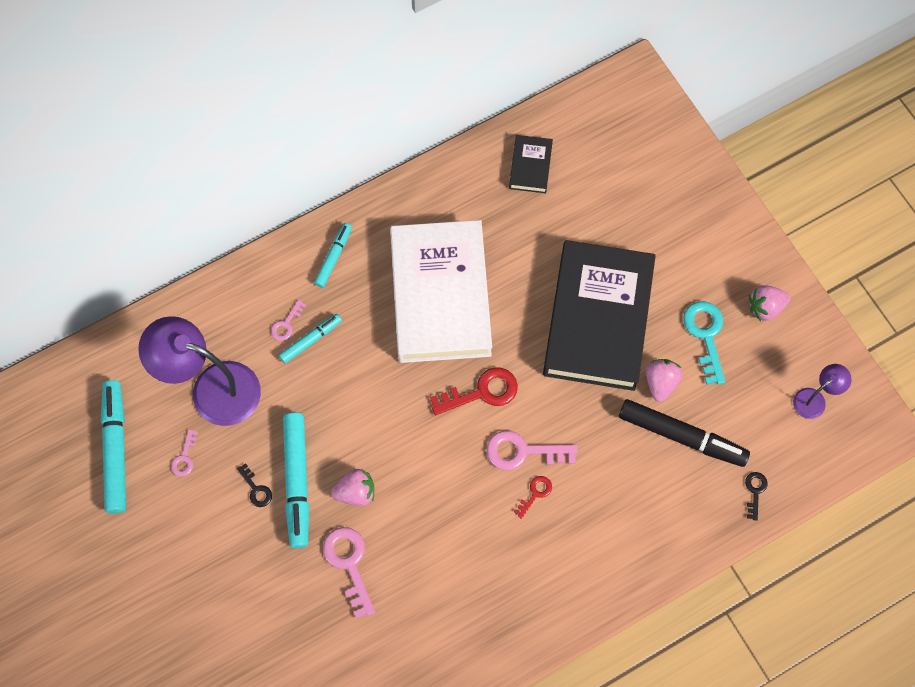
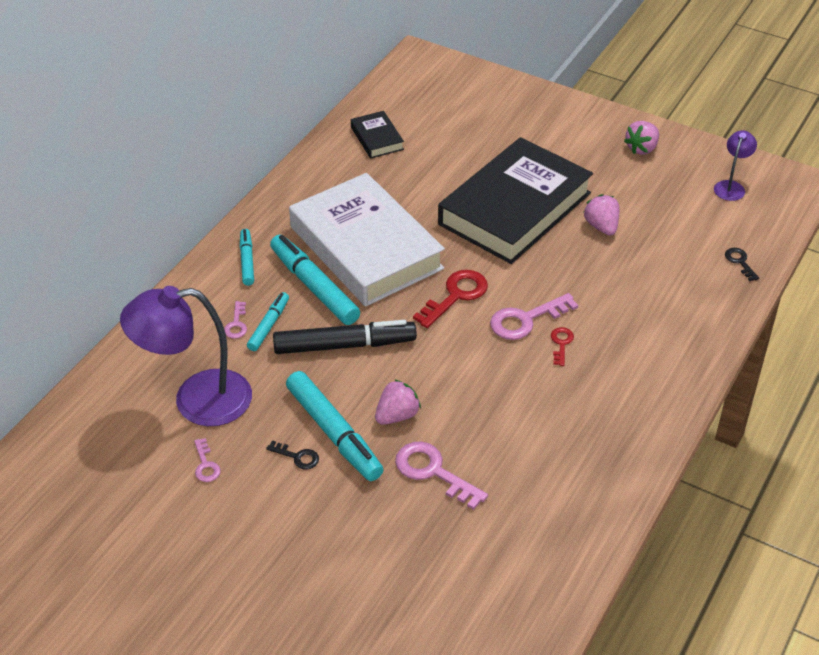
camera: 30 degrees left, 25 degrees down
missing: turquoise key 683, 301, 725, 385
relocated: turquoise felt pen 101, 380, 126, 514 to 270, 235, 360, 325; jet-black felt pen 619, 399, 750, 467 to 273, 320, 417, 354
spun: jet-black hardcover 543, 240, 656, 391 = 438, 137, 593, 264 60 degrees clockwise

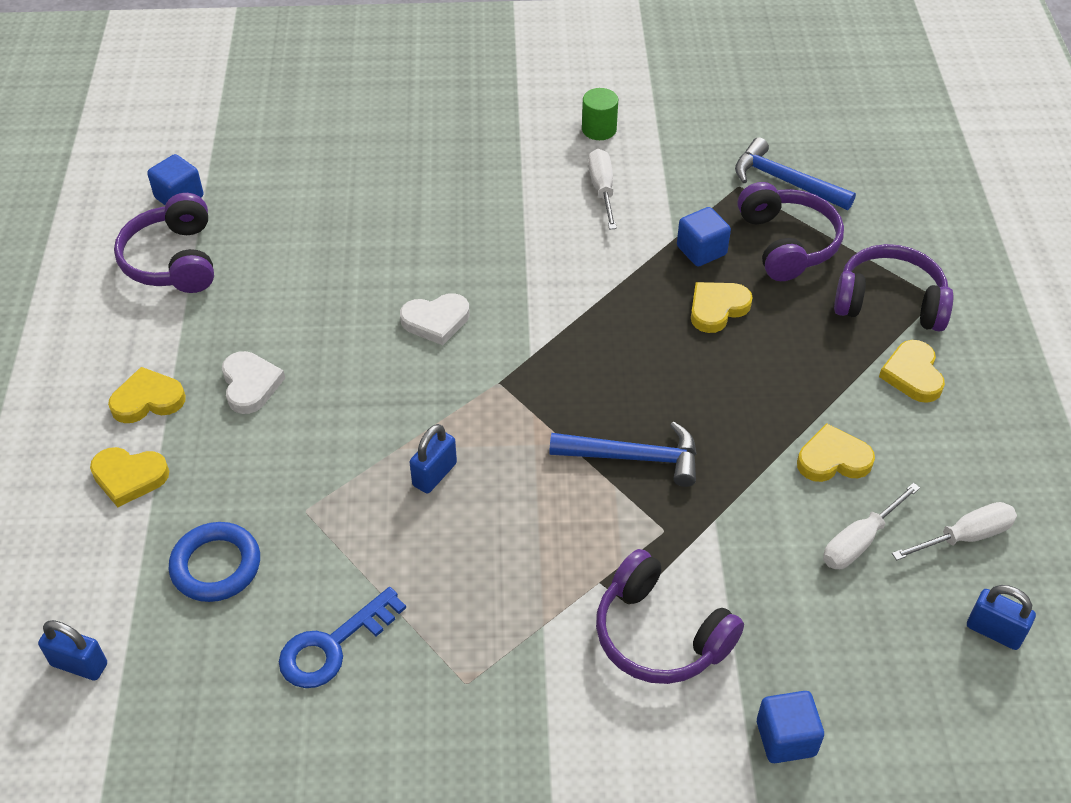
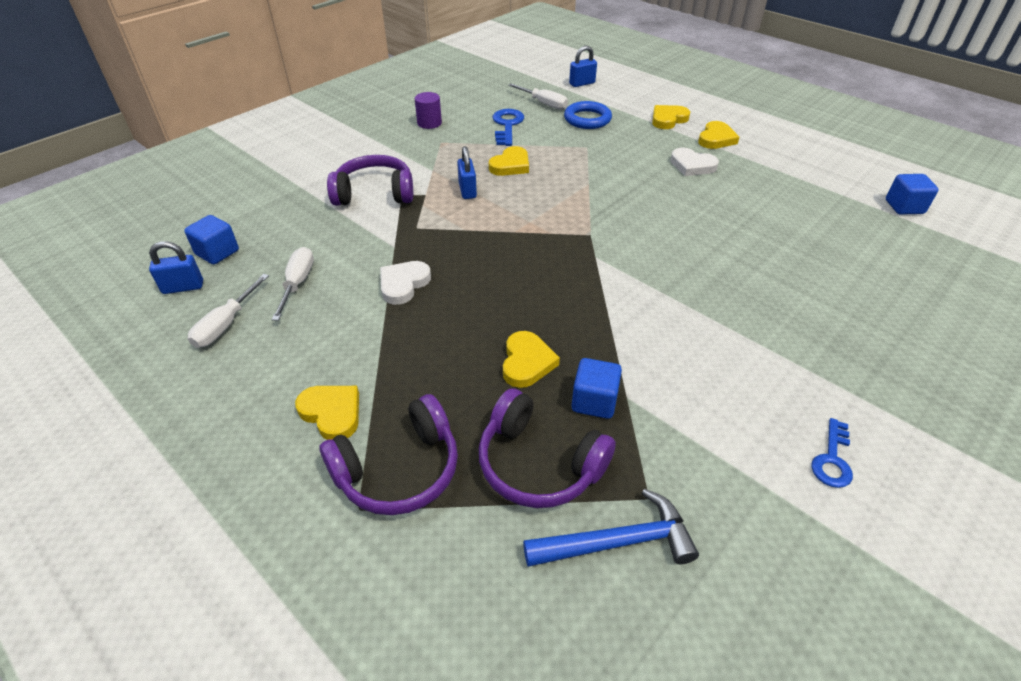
camera: 135 degrees right, 5 degrees down
missing: purple over-ear headphones 114, 193, 214, 293; cobalt claw hammer 549, 421, 697, 487
appeared: purple cylinder 415, 92, 442, 129
relocated: cobalt block 757, 691, 824, 763 to 184, 215, 239, 264; pure white heart shape 400, 293, 470, 345 to 380, 261, 431, 305; cobalt small lock 410, 424, 457, 493 to 457, 146, 477, 199; golden heart shape 797, 423, 875, 482 to 489, 146, 529, 176; pure white screwdriver 588, 149, 617, 230 to 508, 84, 568, 110
exchanged: emerald cylinder 582, 88, 618, 140 to cobalt key 811, 418, 853, 488

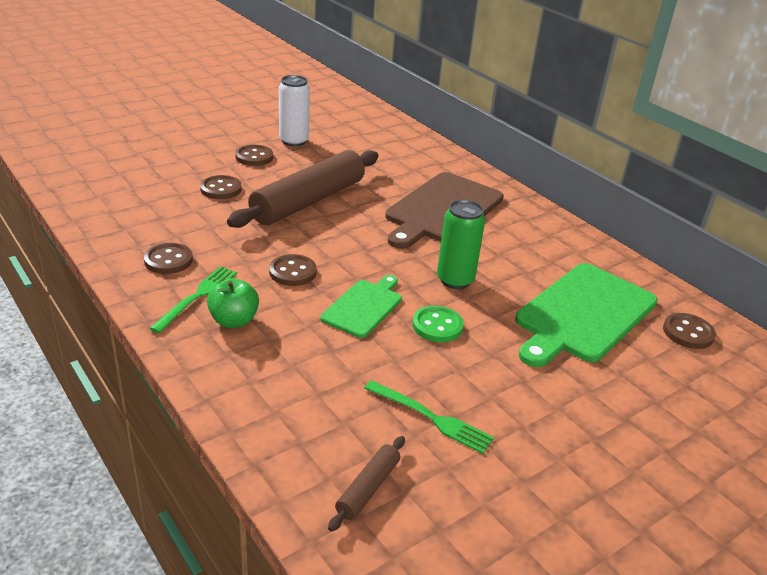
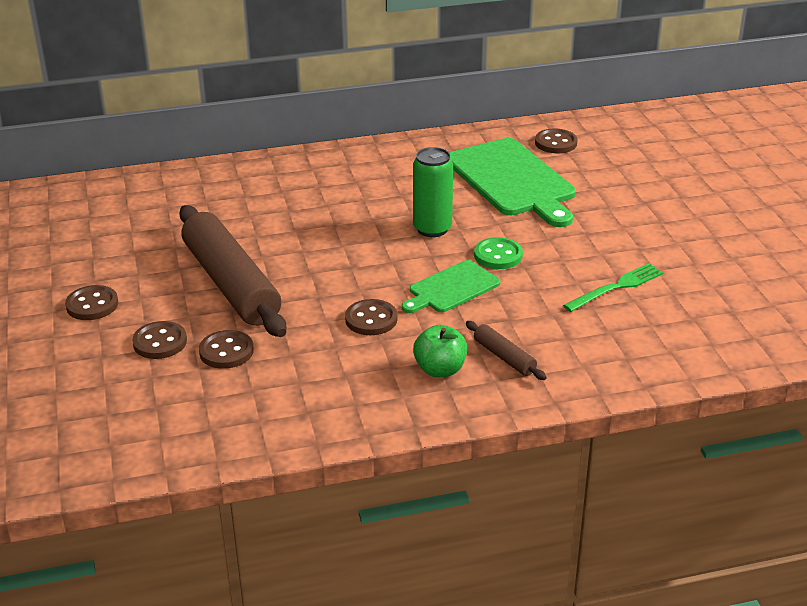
camera: 65 degrees left, 0 degrees up
missing: emerald table fork 150, 266, 237, 333; pure white soda can 279, 75, 310, 147; dark brown cutting board 385, 172, 504, 249
relocated: dark brown button 144, 243, 193, 274 to 199, 330, 254, 369; dark brown pastry roller 328, 436, 405, 532 to 466, 321, 547, 380
spun: emerald cutting board 321, 275, 402, 338 = 402, 260, 500, 313 90 degrees counterclockwise

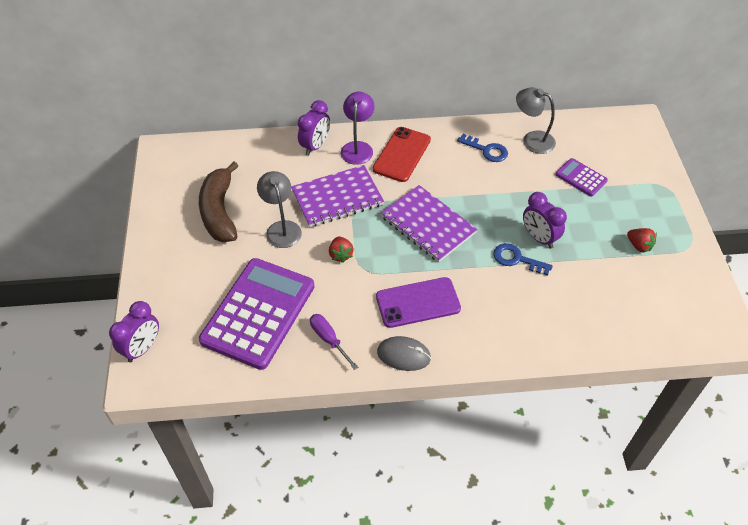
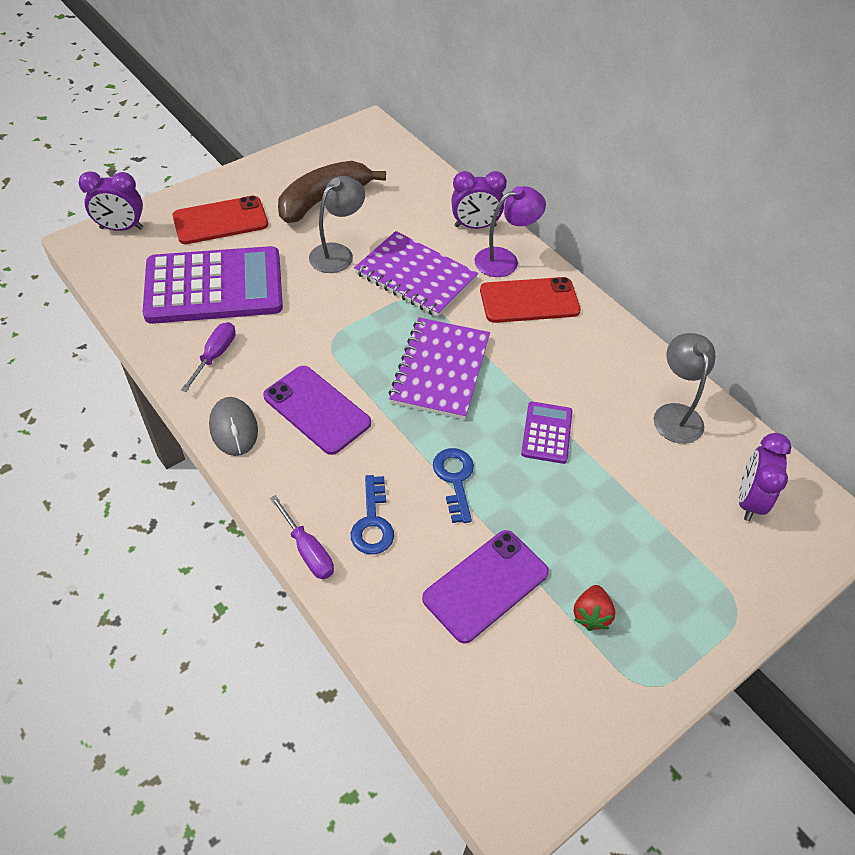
camera: 55 degrees right, 0 degrees up
missing: scarlet toy strawberry 329, 237, 354, 263
appeared: scarlet smartphone 172, 196, 268, 244; purple screwdriver 270, 495, 334, 579; purple smartphone 422, 530, 549, 644
relocated: cobalt key 457, 134, 508, 162 to 351, 475, 394, 555; purple calculator 555, 158, 608, 197 to 521, 402, 572, 464; purple clock 523, 192, 567, 249 to 739, 433, 792, 521

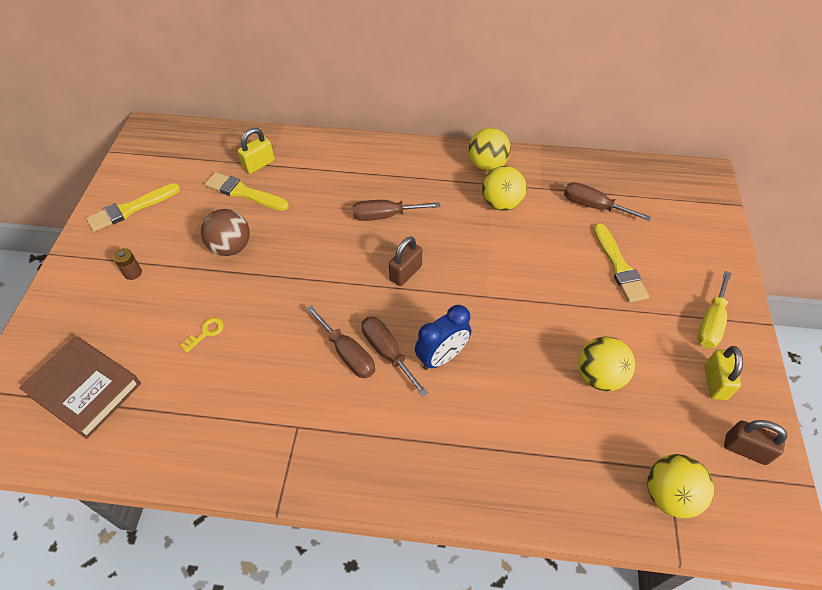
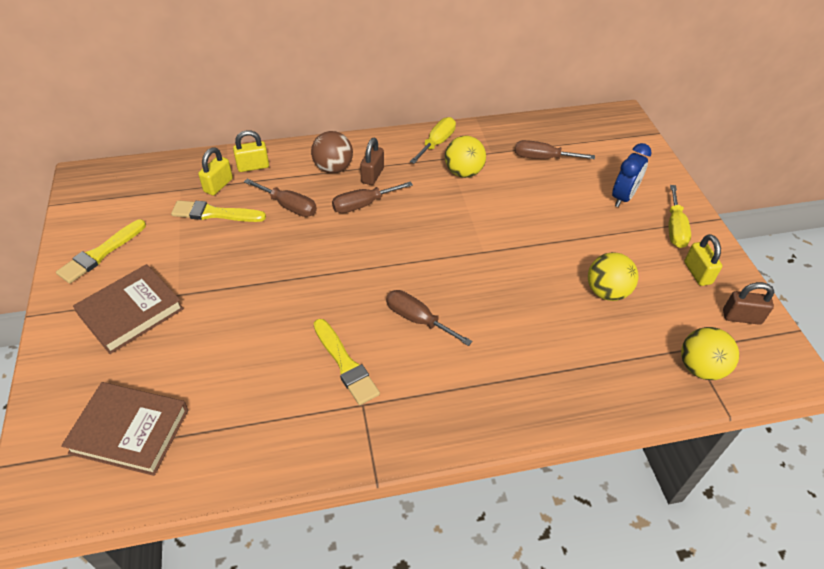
camera: 20 degrees left, 5 degrees down
missing: golden key 180, 318, 224, 353
appeared: golden small lock 233, 130, 269, 172
relocated: dark brown screwdriver 306, 305, 375, 378 to 244, 178, 317, 217; dark brown play ball 201, 209, 250, 256 to 311, 131, 353, 173; golden paintbrush 594, 223, 649, 303 to 314, 319, 380, 405; dark brown small lock 389, 236, 422, 286 to 360, 138, 384, 185; cobalt clock 415, 305, 471, 370 to 612, 143, 652, 207
exchanged: dark brown power cell 113, 248, 142, 280 to dark brown hardcover 73, 264, 184, 354; golden play ball 468, 128, 511, 171 to golden screwdriver 410, 117, 456, 164

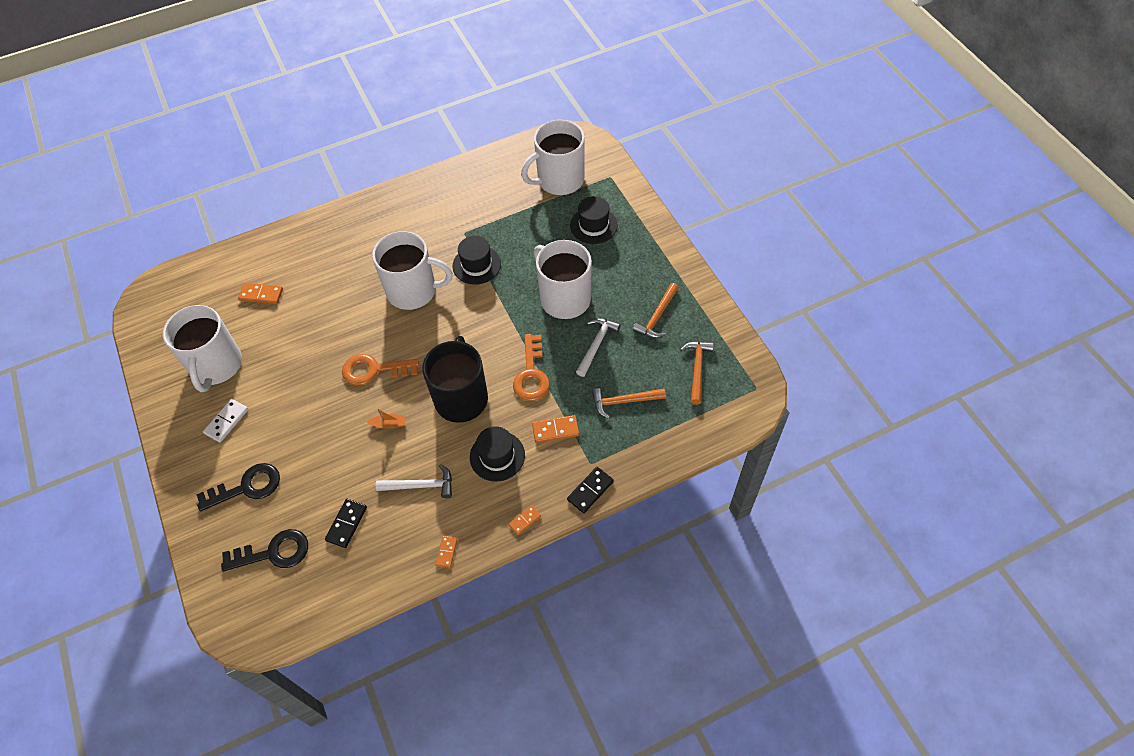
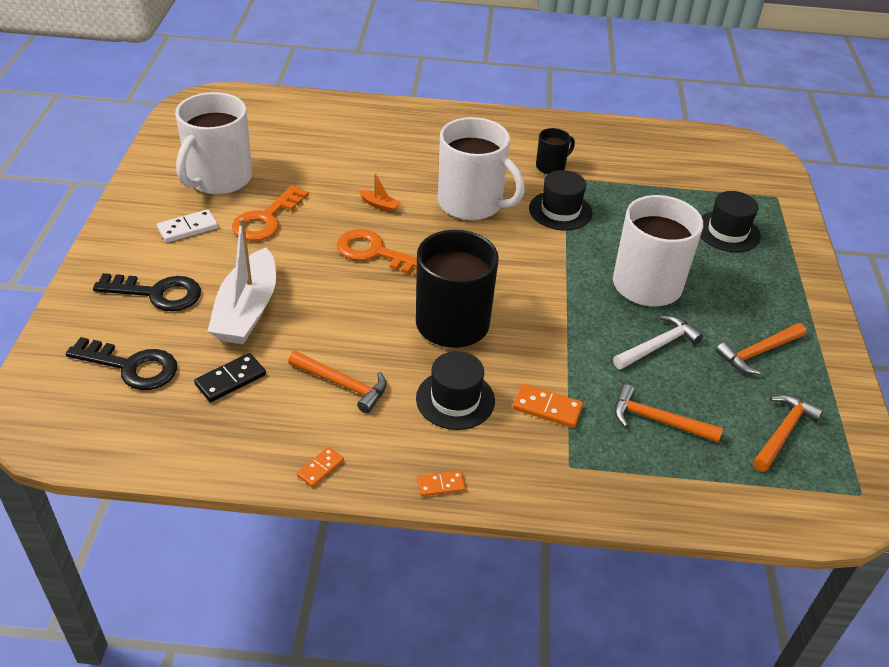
camera: 25 degrees right, 15 degrees down
missing: orange domino tile 238, 283, 283, 304; pure white mug 521, 120, 585, 195; jet-black domino tile 567, 467, 614, 513
appeared: pure white toy boat 207, 218, 276, 344; jet-black mug 536, 128, 575, 174
relocated: orange key 513, 334, 550, 401 to 232, 185, 309, 241; orange toy boat 367, 409, 406, 429 to 359, 173, 401, 213
colour: pure white claw hammer 376, 464, 452, 498 to orange claw hammer 288, 351, 387, 413

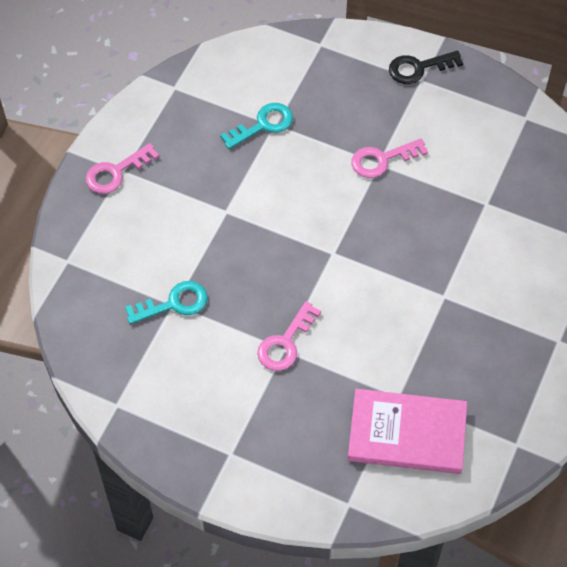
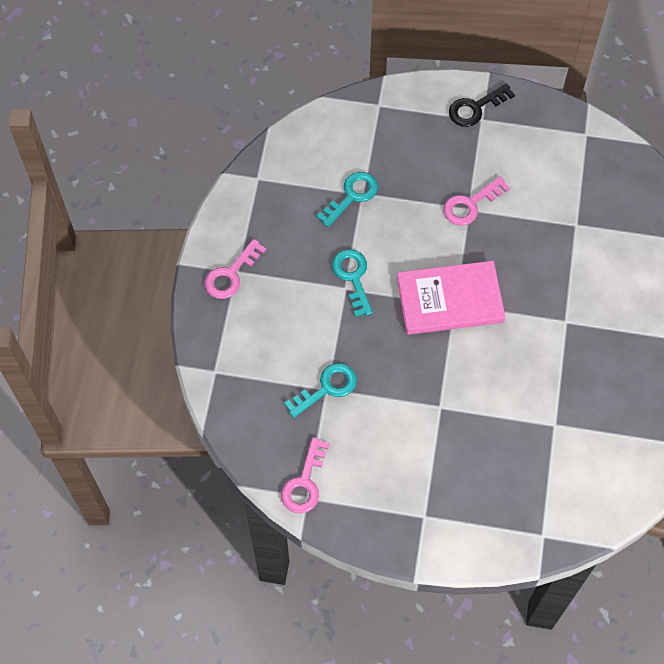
camera: 15 degrees left, 5 degrees up
appeared: turquoise key 332, 249, 373, 317
relocated: pink key 257, 301, 321, 371 to 281, 437, 330, 513; pink hardcover 348, 389, 467, 474 to 397, 261, 506, 335

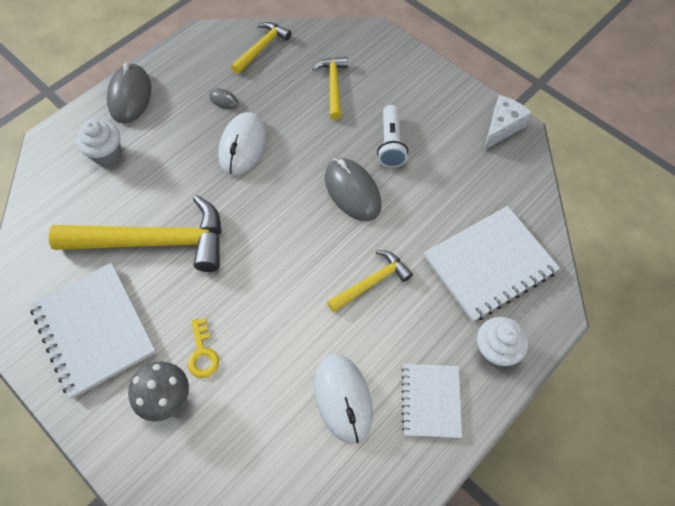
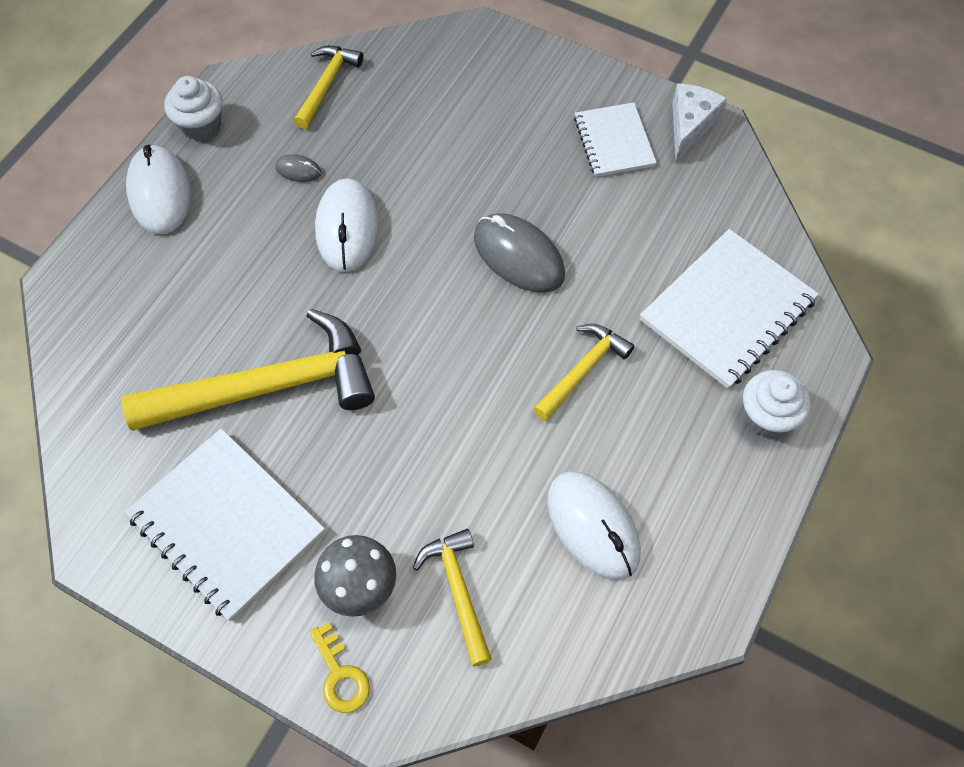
camera: 15 degrees left, 0 degrees up
missing: pure white torch 377, 105, 408, 168
relocated: pure white muffin 76, 120, 121, 166 to 165, 76, 223, 141; golden key 188, 318, 219, 378 to 309, 622, 370, 713; golden claw hammer 312, 57, 348, 120 to 413, 529, 492, 666; pure white notepad 401, 364, 462, 438 to 574, 102, 657, 177
colour: ash-grey mouse 107, 62, 151, 124 to pure white mouse 126, 145, 191, 234

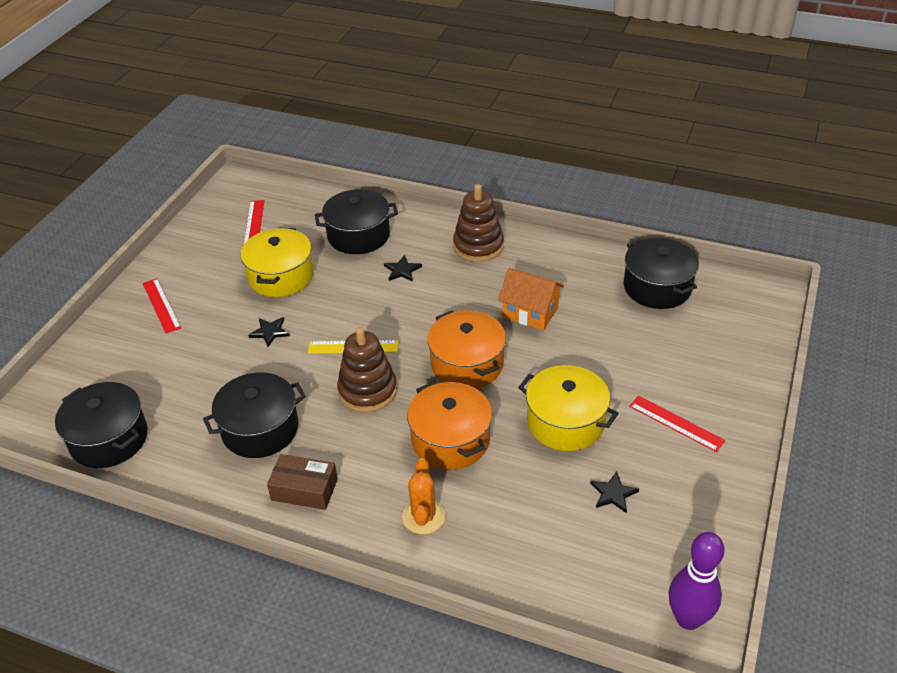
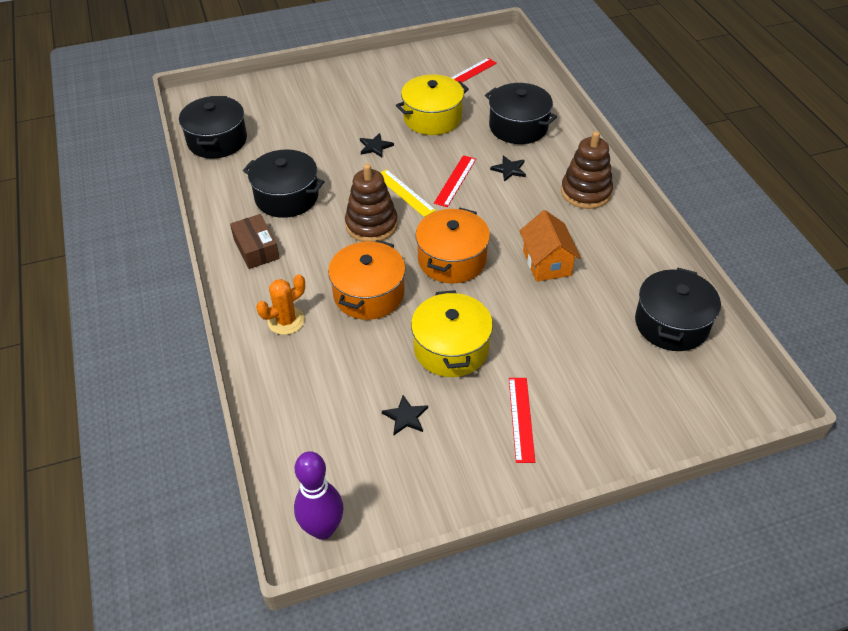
camera: 50 degrees right, 5 degrees up
relocated: scarlet measuring stick 143, 278, 181, 333 to 434, 155, 476, 207

